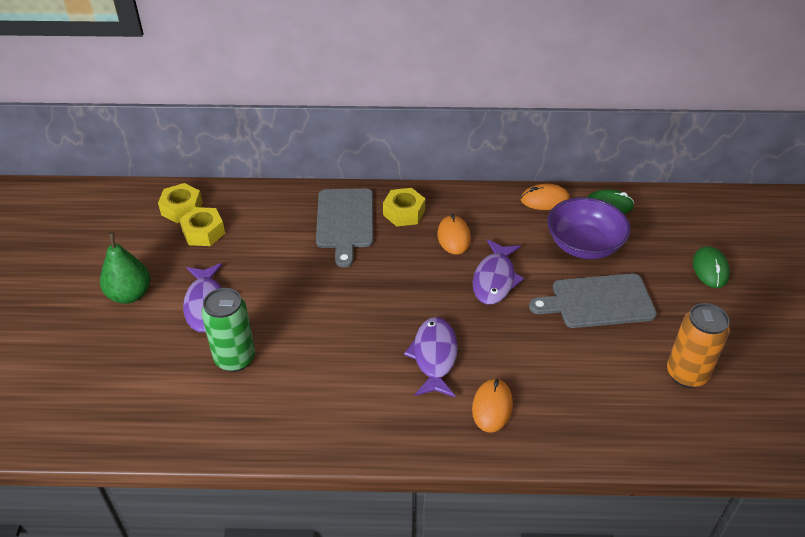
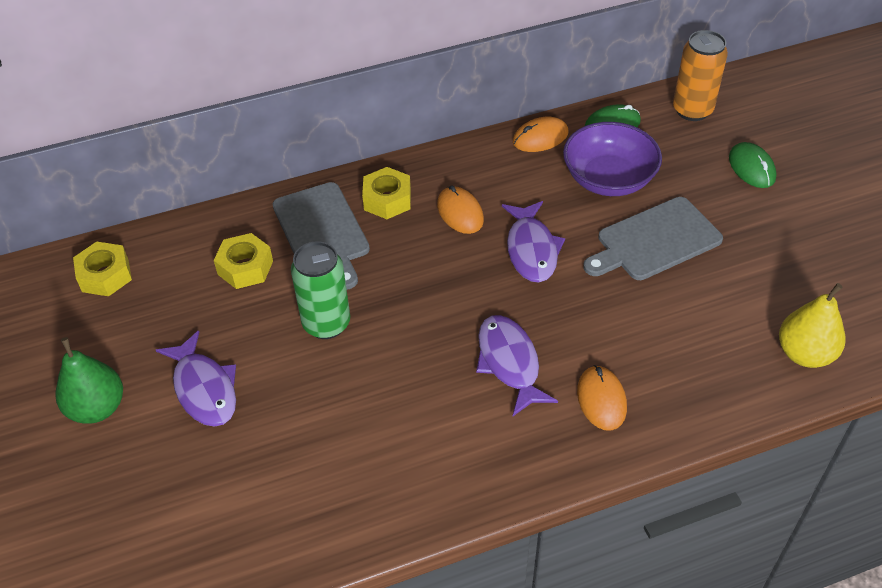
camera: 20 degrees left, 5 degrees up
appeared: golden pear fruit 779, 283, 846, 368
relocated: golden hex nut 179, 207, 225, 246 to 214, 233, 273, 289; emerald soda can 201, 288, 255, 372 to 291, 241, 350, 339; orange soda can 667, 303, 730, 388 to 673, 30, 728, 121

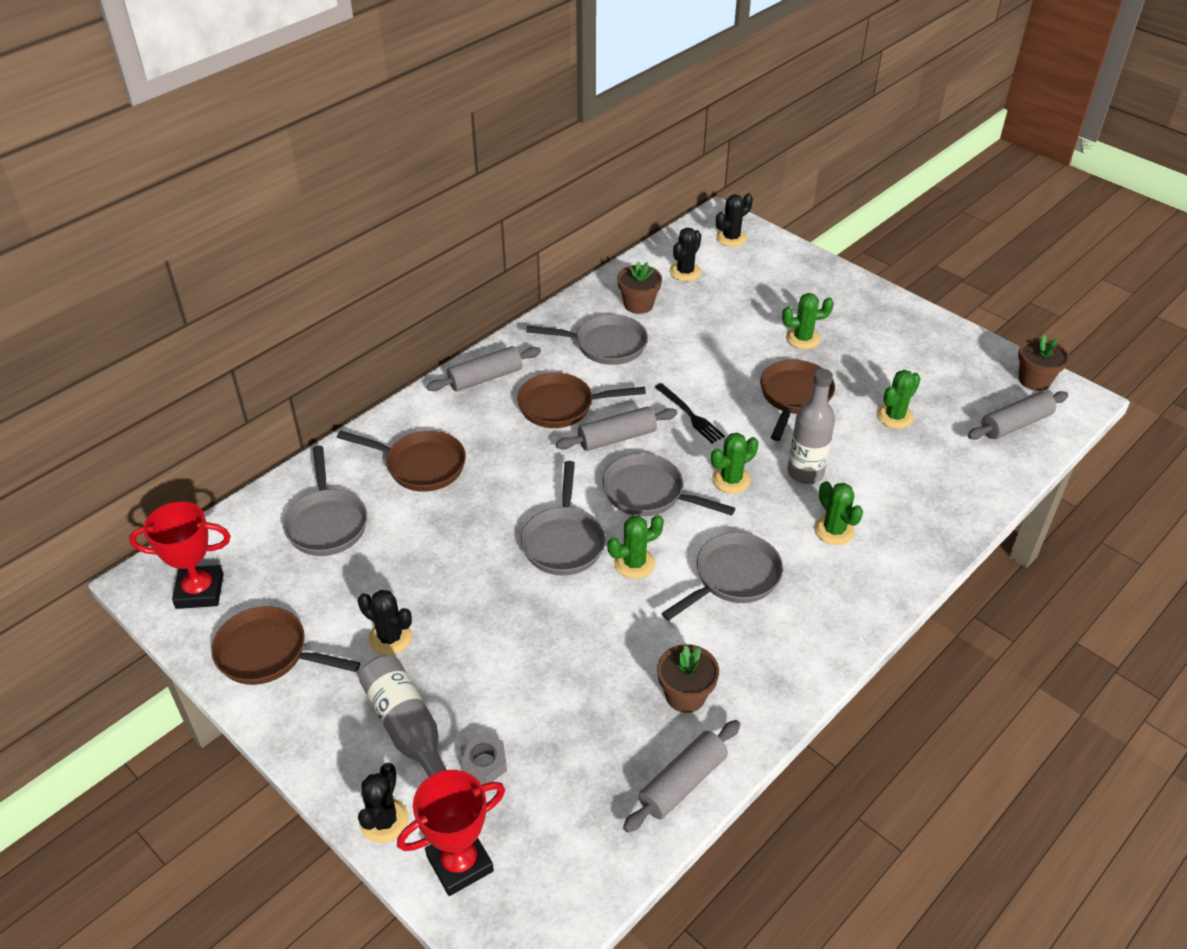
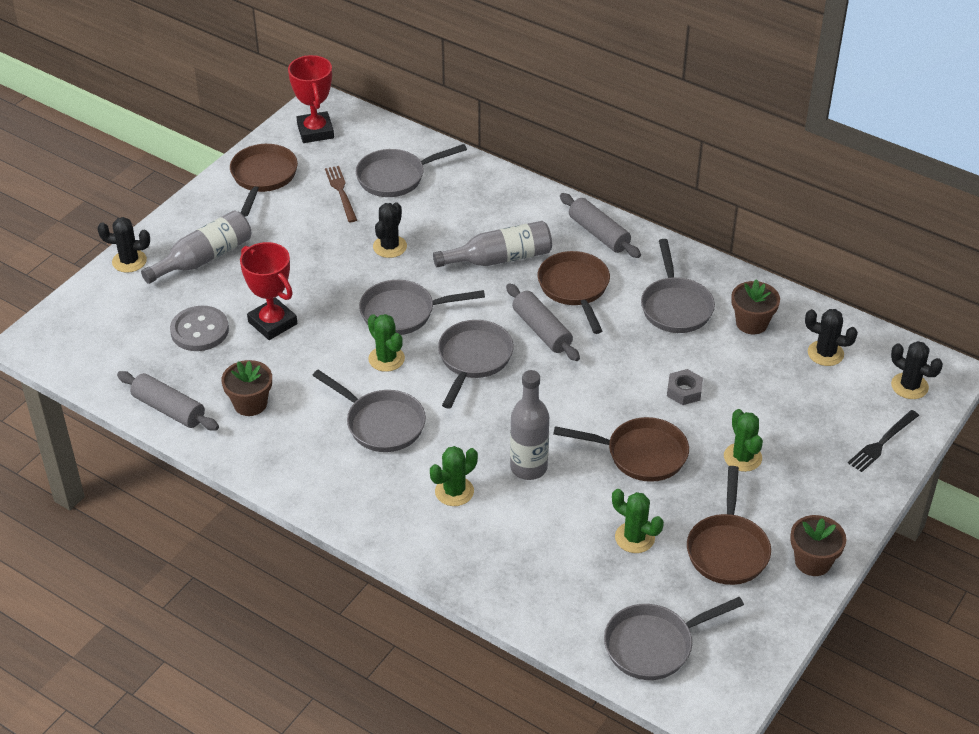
camera: 80 degrees right, 0 degrees up
missing: emerald prickly plant 711, 433, 758, 494
appeared: ash-grey button 170, 306, 229, 351; dark brown table fork 325, 166, 357, 222; ash-grey bottle 433, 221, 552, 267
relocated: scarlet trophy 397, 770, 505, 896 to 240, 242, 297, 340; jet-black prickly plant 358, 590, 412, 655 to 373, 202, 407, 258; ash-grey hex nut 460, 734, 507, 784 to 667, 369, 703, 405; dark brown skillet 337, 430, 466, 492 to 687, 466, 771, 585; dark brown potted plant 1018, 335, 1069, 391 to 790, 515, 846, 576; jet-black table fork 655, 383, 725, 443 to 848, 410, 919, 472
exchanged: ash-grey pastry roller 968, 391, 1068, 440 to ash-grey skillet 604, 597, 744, 680

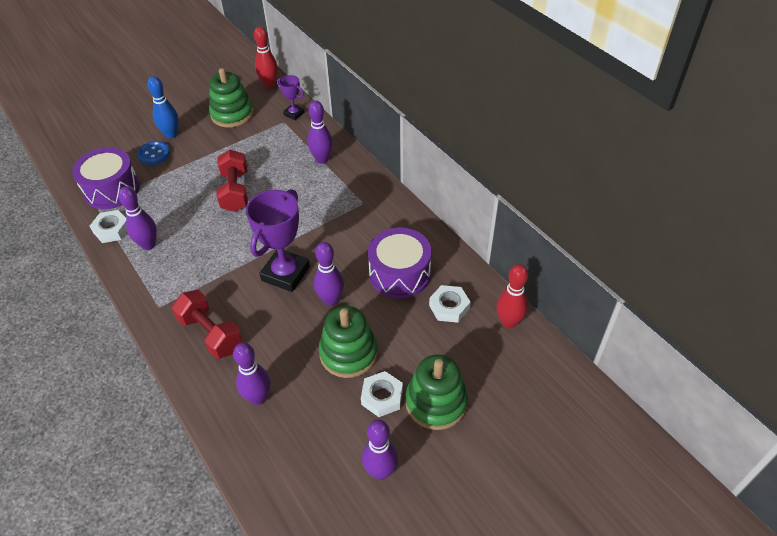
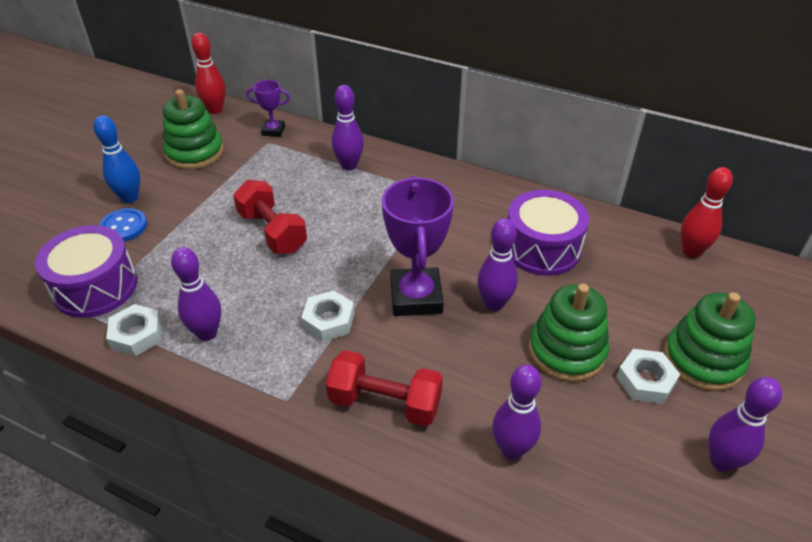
camera: 30 degrees left, 5 degrees down
relocated: pure white hex nut 429, 285, 470, 323 to 301, 290, 354, 342

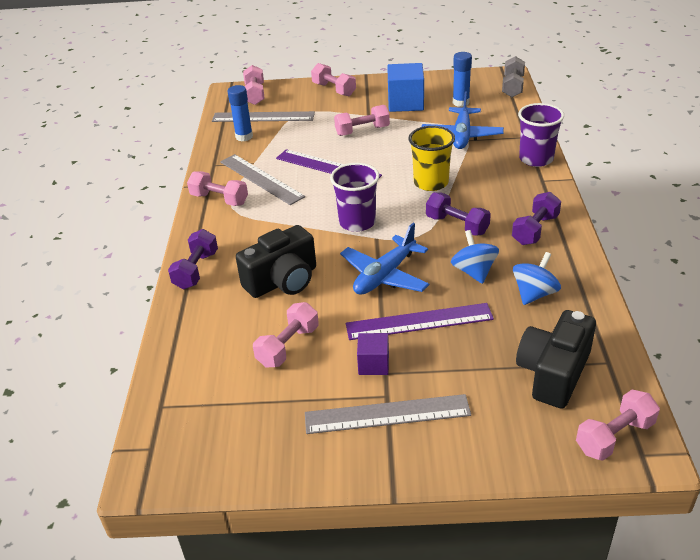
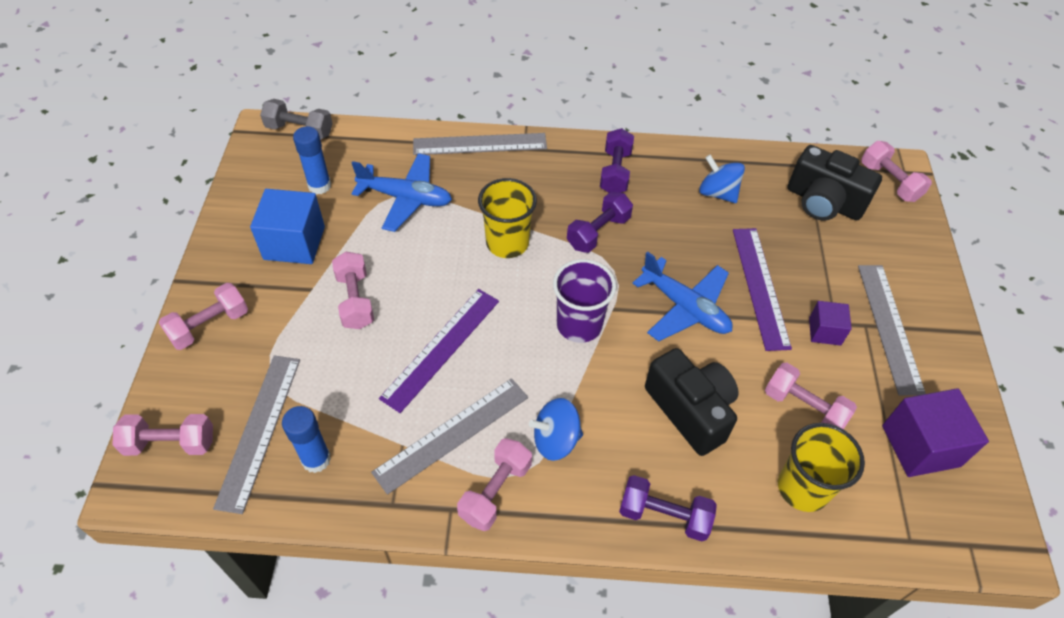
camera: 90 degrees left, 15 degrees up
appeared: golden cup 778, 423, 865, 512; purple block 882, 388, 989, 477
relocated: cobalt whirligig 451, 230, 499, 284 to 529, 398, 583, 461
exchanged: purple cup 518, 103, 564, 167 to ash-grey measuring stick 413, 133, 547, 155
spun: purple dumbbell 512, 192, 561, 245 = 600, 128, 634, 193 60 degrees clockwise

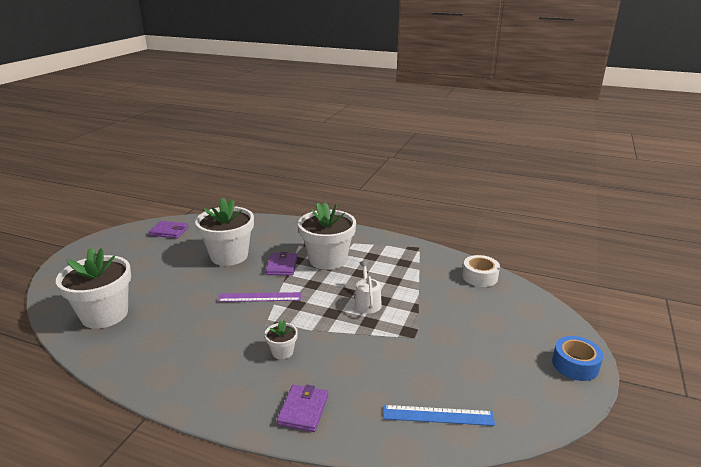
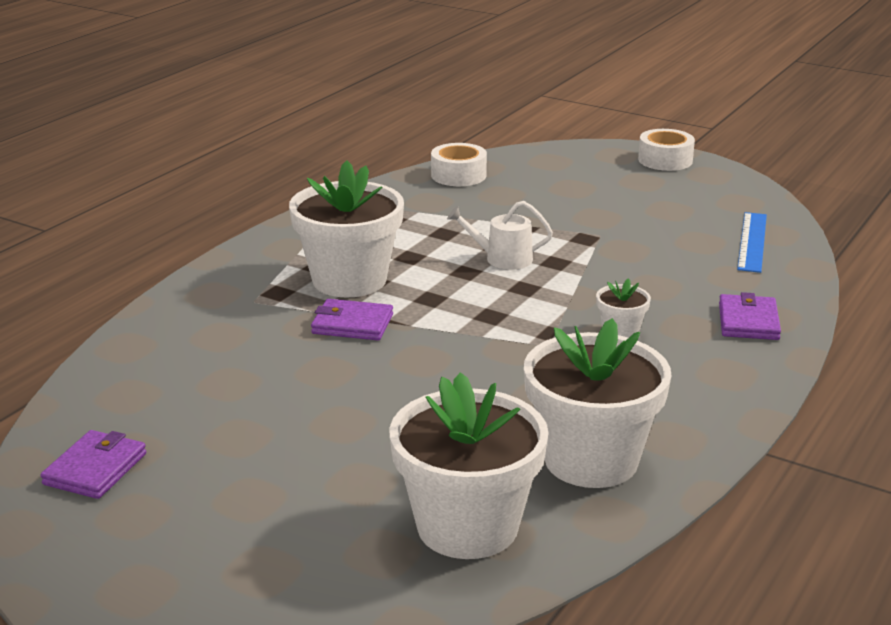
camera: 80 degrees left, 0 degrees up
missing: purple measuring stick 218, 292, 301, 302
relocated: pure white potted plant 195, 198, 254, 266 to 524, 318, 671, 488
colour: cobalt sticky tape 552, 336, 603, 381 to pure white sticky tape 638, 129, 695, 171
spun: purple card wallet 277, 385, 328, 432 = 719, 292, 781, 340 75 degrees clockwise

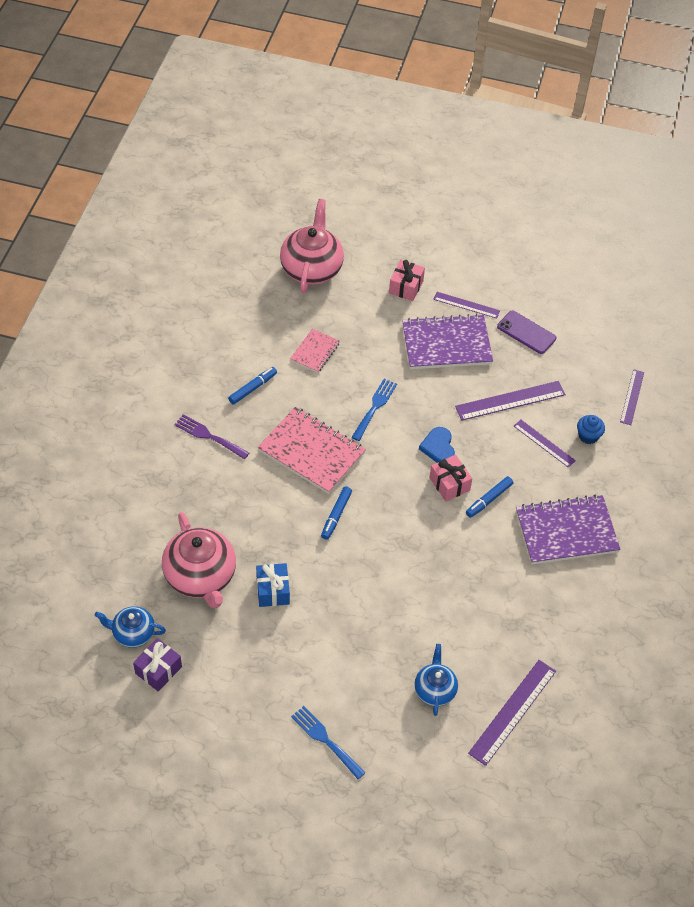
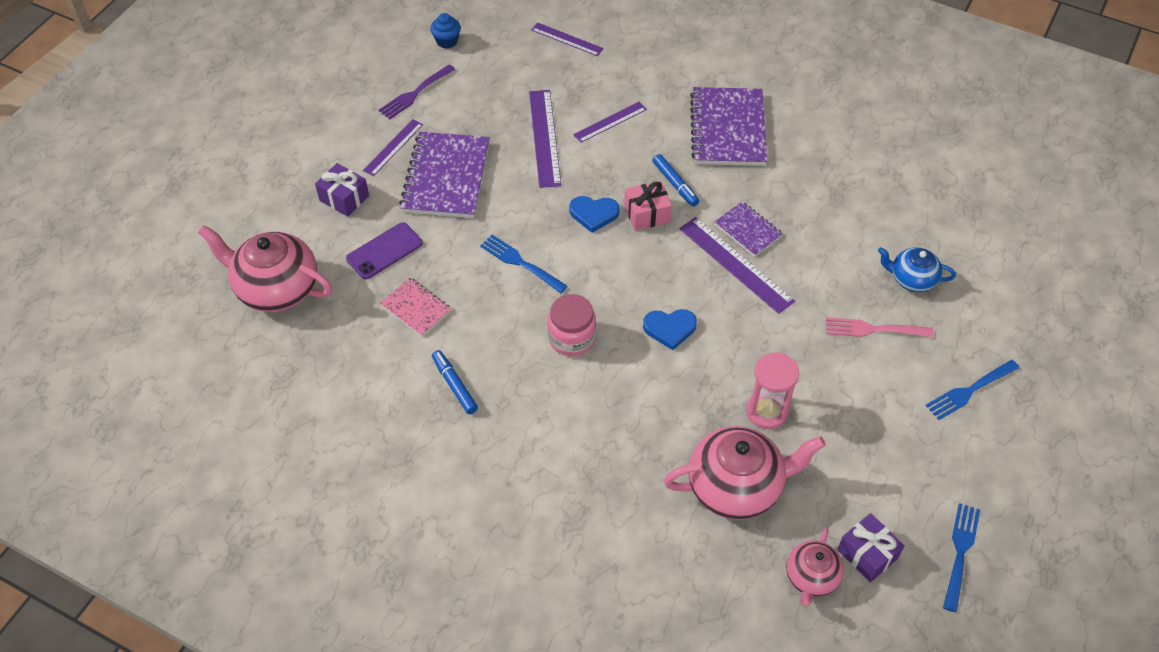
camera: 75 degrees left, 0 degrees up
appeared: purple notepad 715, 202, 783, 257; pink table fork 826, 318, 933, 337; cobalt table fork 943, 503, 980, 612
relocated: purple smartphone 497, 311, 556, 354 to 346, 222, 423, 279; purple table fork 174, 414, 249, 459 to 379, 64, 455, 119; cobalt muffin 577, 415, 605, 444 to 430, 13, 461, 49; purple measuring stick 468, 660, 556, 766 to 679, 217, 795, 314
exchanged: pink notepad 258, 407, 366, 494 to pink jam jar 547, 294, 596, 356; cobalt felt pen 321, 486, 352, 540 to cobalt heart shape 643, 309, 697, 350; cobalt present 256, 563, 290, 607 to pink sandglass 746, 352, 799, 429
colour: pink present 389, 260, 425, 301 to purple present 315, 163, 369, 217; cobalt teapot 95, 606, 166, 648 to pink teapot 786, 528, 844, 606

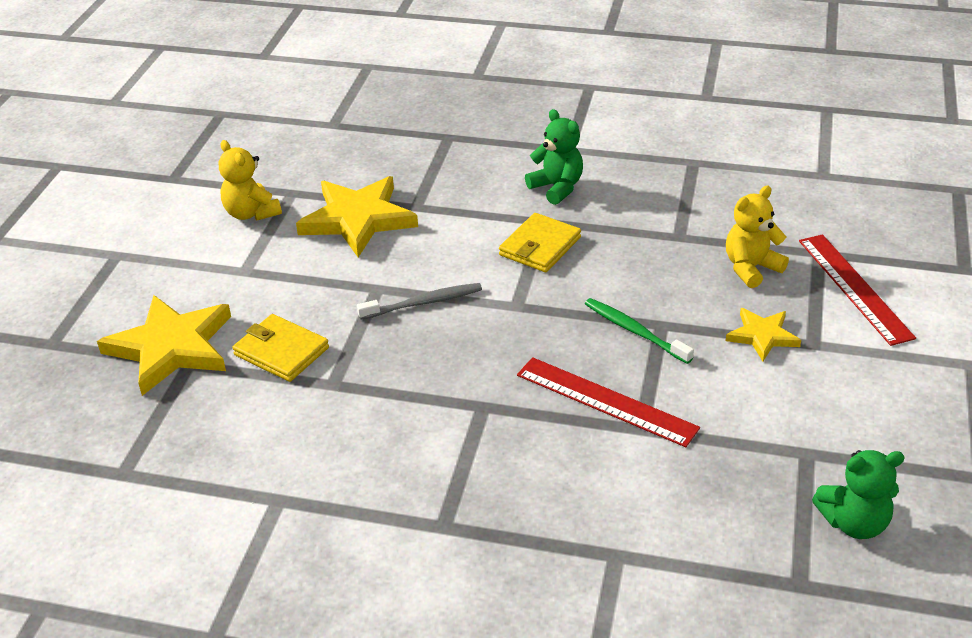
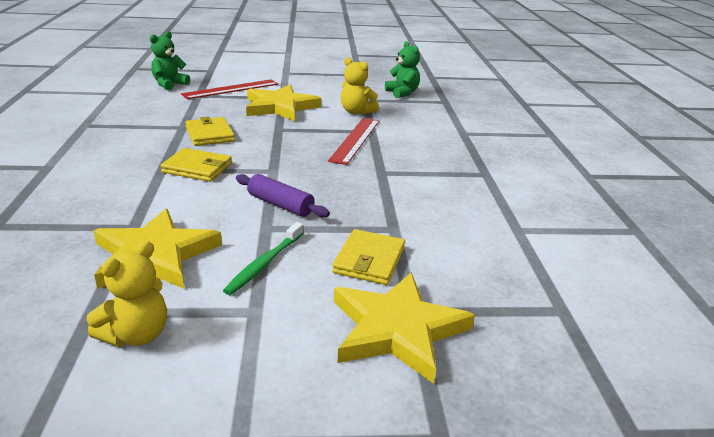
camera: 110 degrees left, 10 degrees down
appeared: golden card wallet 185, 116, 235, 146
relocated: emerald teddy 525, 109, 583, 205 to 150, 31, 190, 90; emerald toothbrush 585, 298, 694, 364 to 223, 222, 303, 295; golden teddy 726, 186, 789, 288 to 341, 57, 379, 115
exchanged: ash-grey toothbrush 357, 283, 482, 320 to purple pastry roller 236, 174, 330, 217
size: golden five-pointed star 725, 308, 801, 362 = 246, 85, 321, 121 x1.85

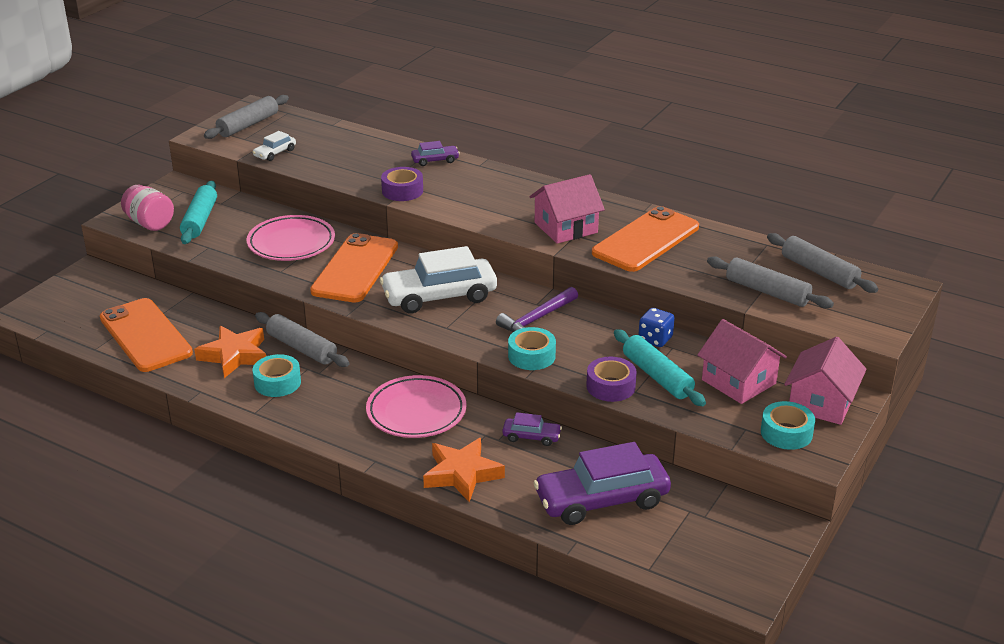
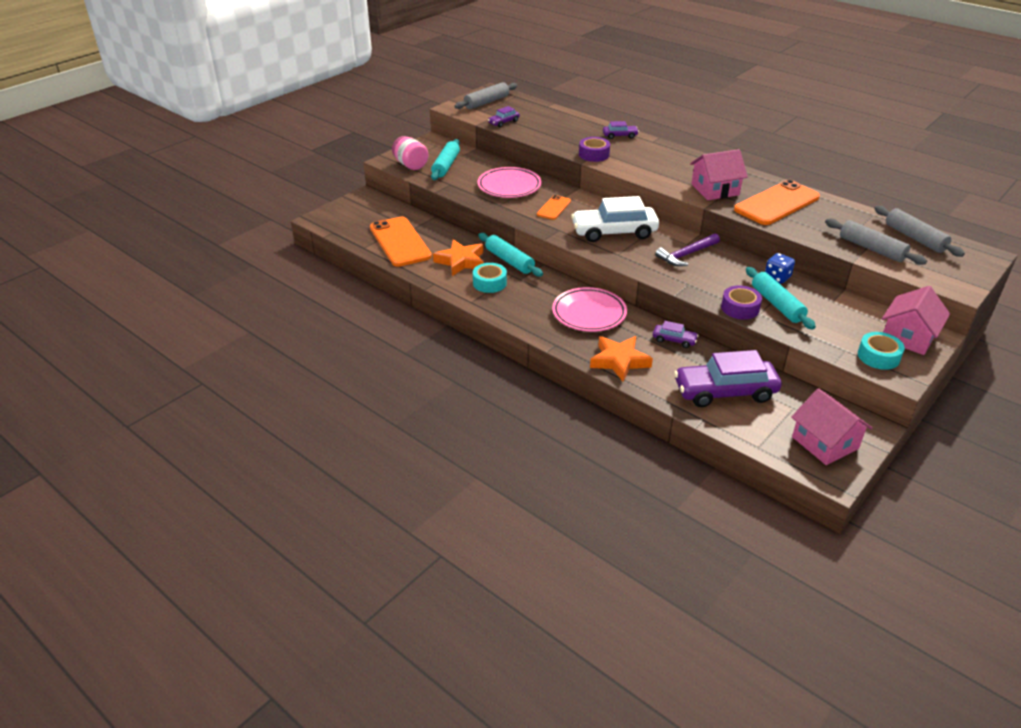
camera: 10 degrees right, 5 degrees up
missing: turquoise sticky tape 508, 327, 556, 370
relocated: pink toy house 697, 319, 787, 404 to 791, 388, 873, 465
colour: ash-grey pastry roller 255, 312, 350, 367 to turquoise pastry roller 478, 233, 543, 277; pure white automobile 253, 131, 296, 161 to purple automobile 488, 106, 520, 127
size: orange smartphone 310, 233, 398, 303 = 537, 195, 571, 220 x0.52

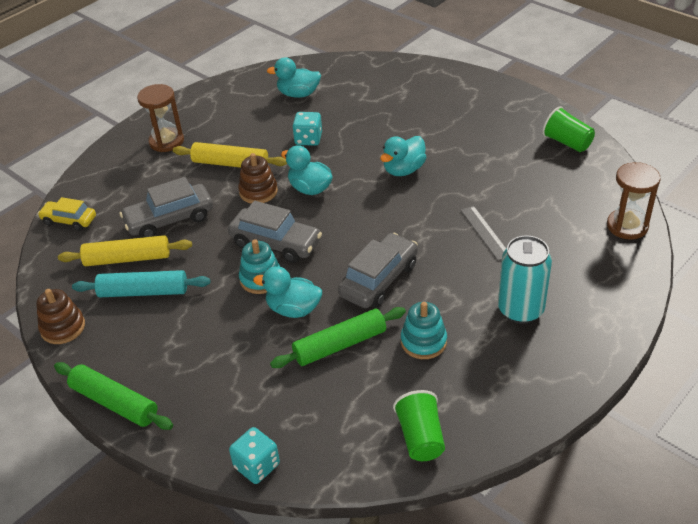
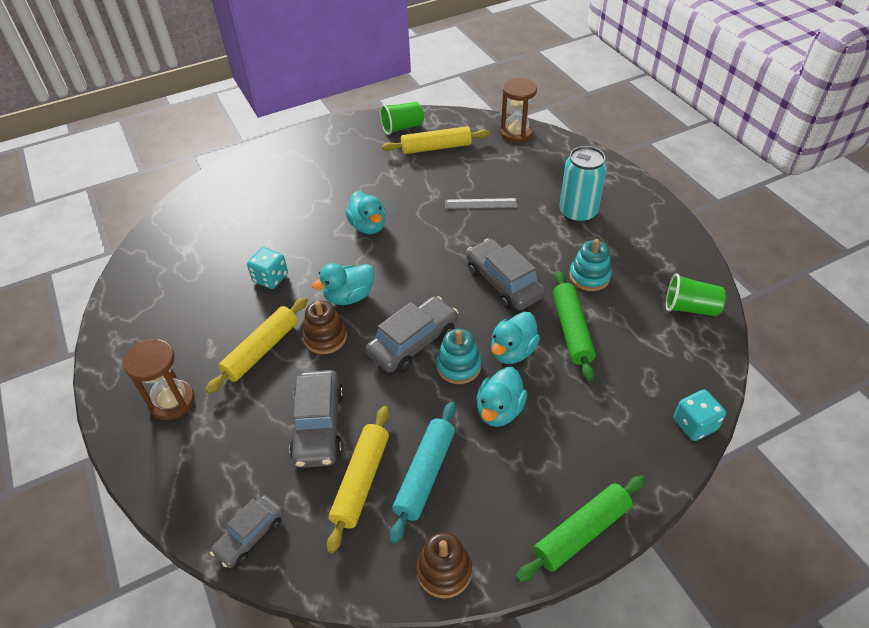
camera: 70 degrees left, 5 degrees up
appeared: golden pastry roller 382, 126, 490, 154
relocated: turquoise duck 267, 57, 321, 98 to 476, 367, 527, 427
colour: golden automobile 38, 197, 96, 231 to ash-grey automobile 210, 495, 283, 568

